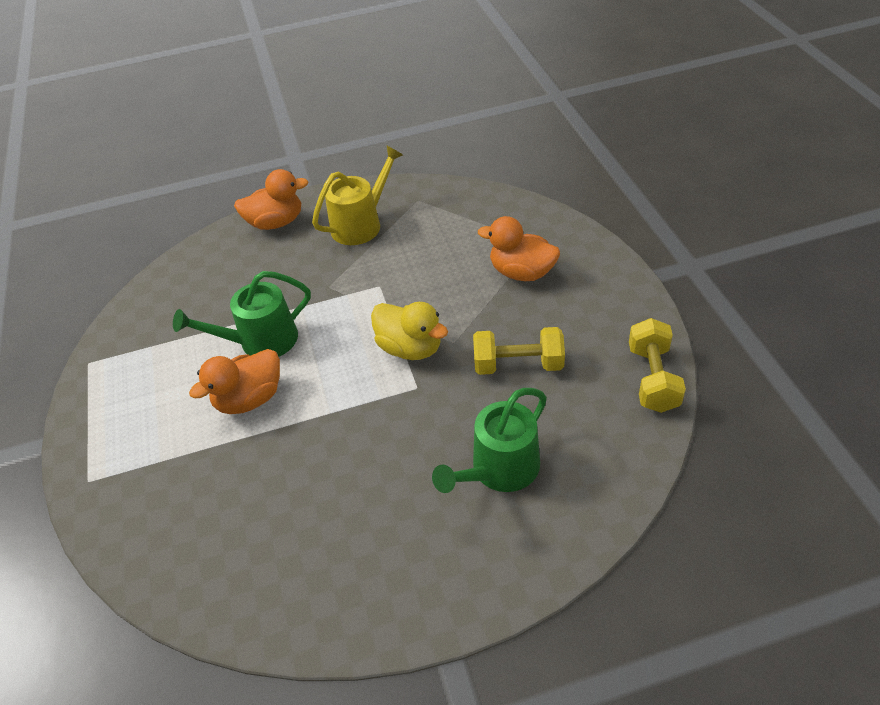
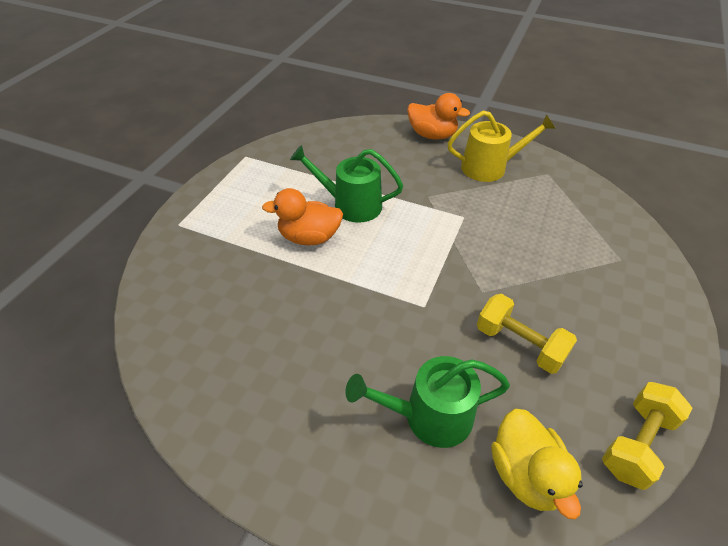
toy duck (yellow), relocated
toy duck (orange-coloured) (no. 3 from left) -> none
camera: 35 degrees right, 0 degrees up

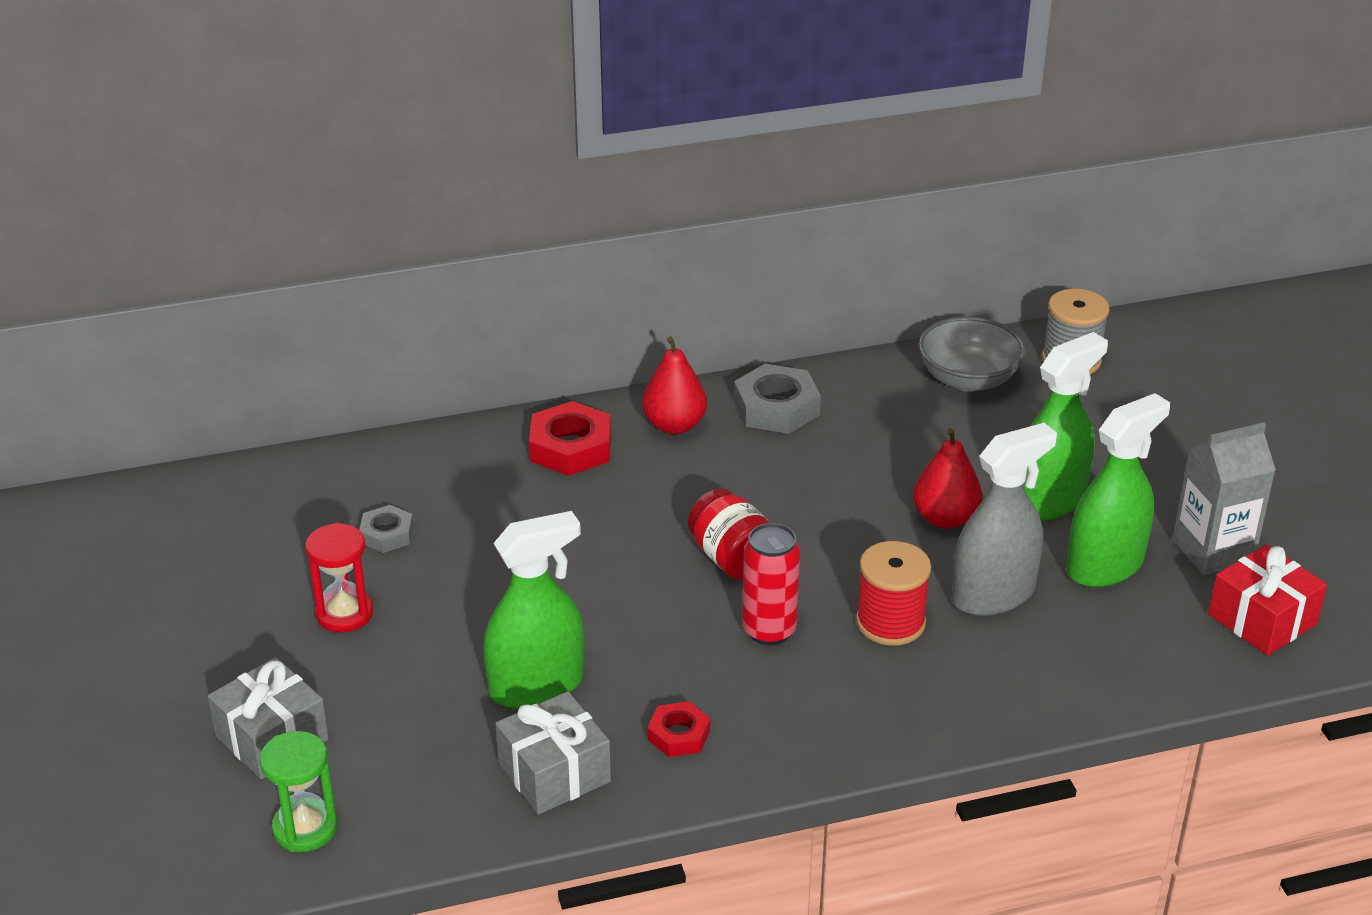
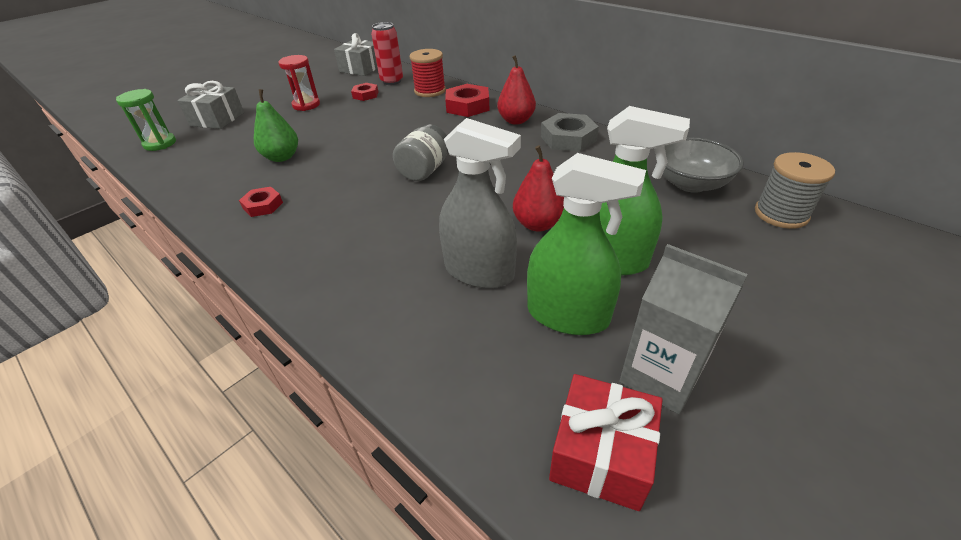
hex nut (grey) (no. 1 from left) -> hex nut (crimson) (no. 2 from left)
spray cleaner (emerald) (no. 1 from left) -> pear fruit (emerald)
gift (grey) (no. 2 from left), relocated
preserve jar (crimson) -> preserve jar (grey)
can (crimson), relocated
bobbin (crimson), relocated
camera: 60 degrees right, 5 degrees up

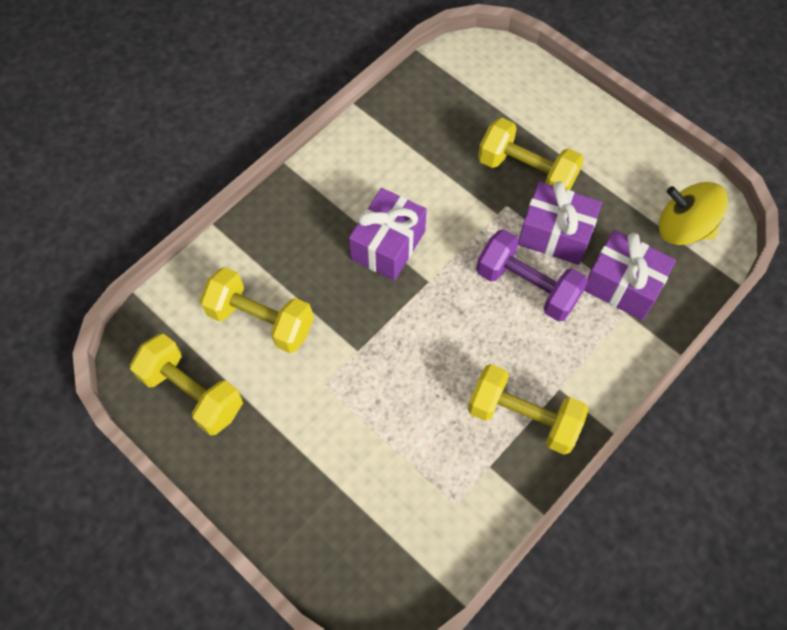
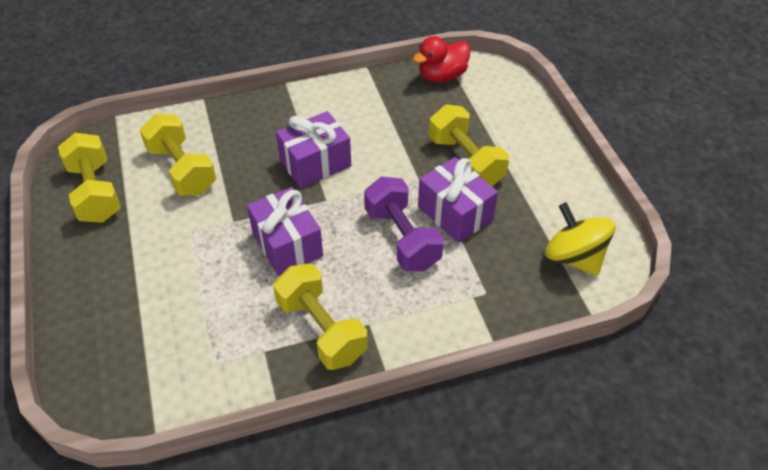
gift (purple) (no. 3 from left in the first image) -> gift (purple) (no. 1 from left), relocated
none -> toy duck (crimson)
camera: 30 degrees right, 15 degrees down

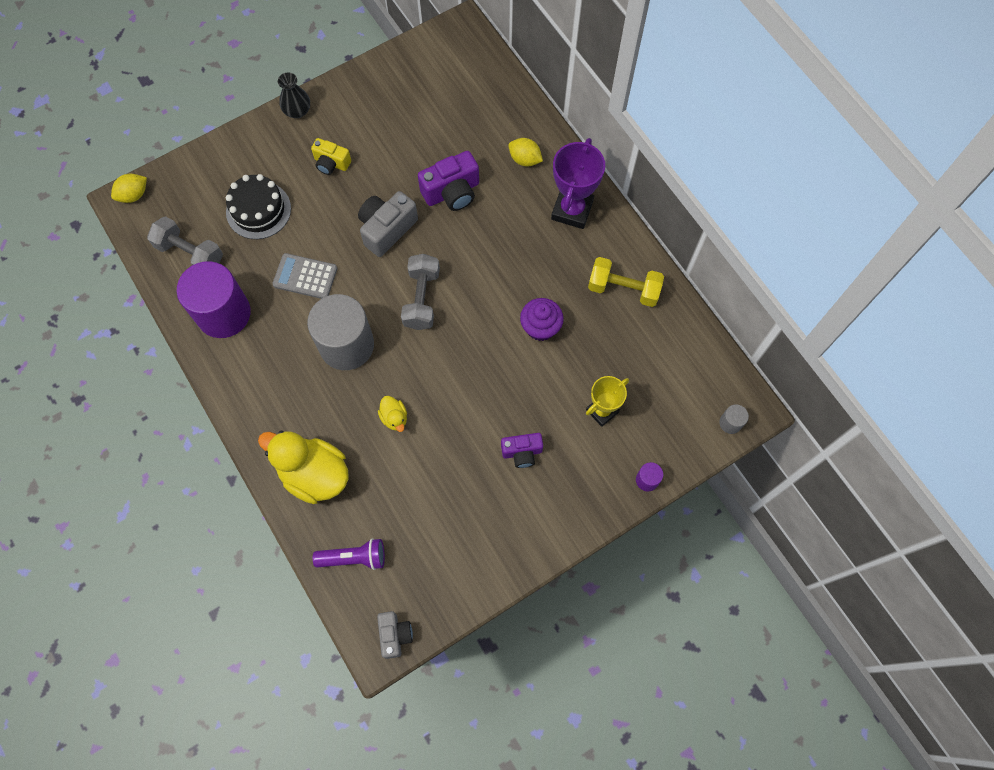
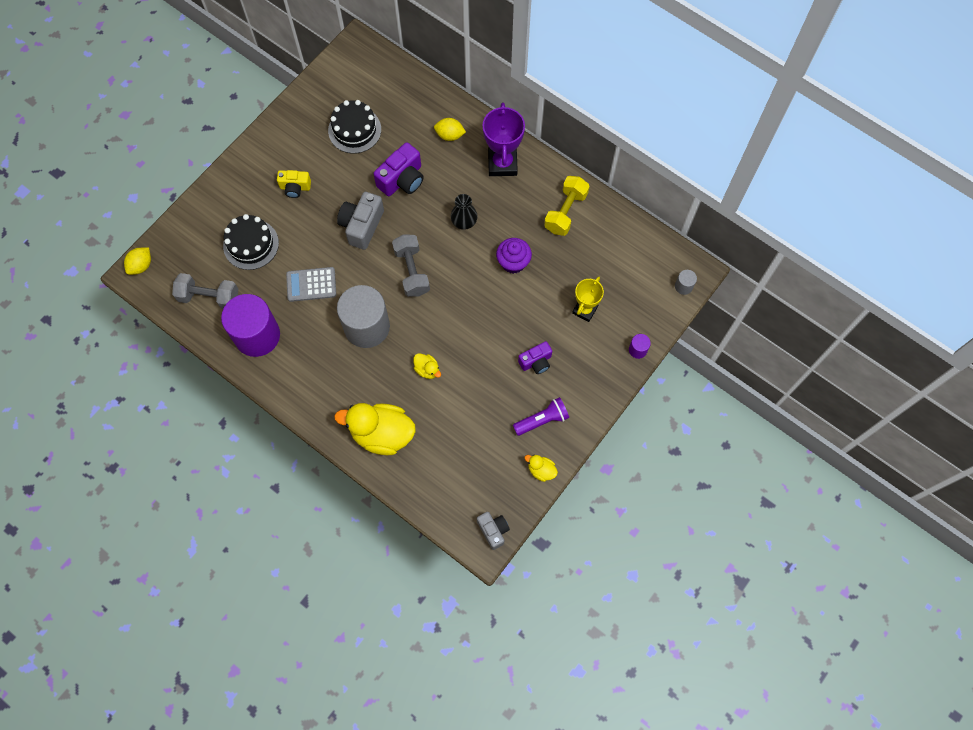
flower vase (jet-black), relocated
torch (purple), relocated
hand weight (yellow), 60 degrees counterclockwise
none -> gateau (jet-black) (no. 2 from left)
none -> toy duck (yellow) (no. 3 from left)
camera: 20 degrees left, 0 degrees up

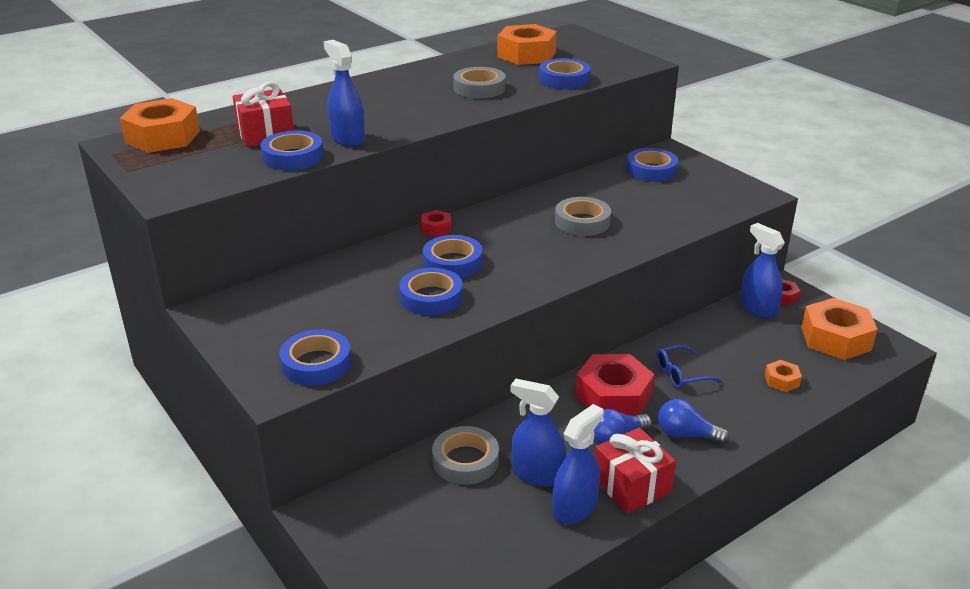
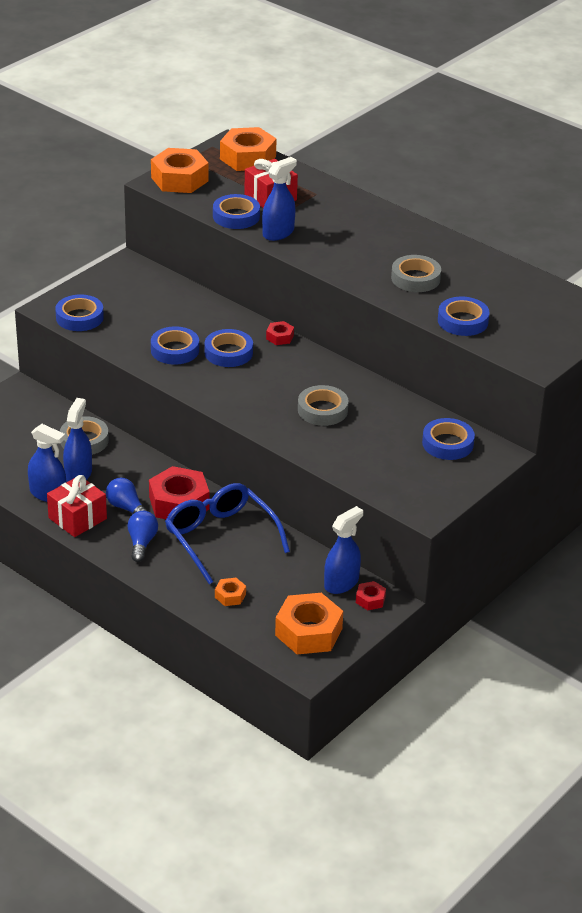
hex nut (orange-coloured) (no. 2 from left in the first image) -> hex nut (orange-coloured) (no. 1 from left), relocated
eyeglasses (cobalt), x2.07
camera: 75 degrees right, 5 degrees up

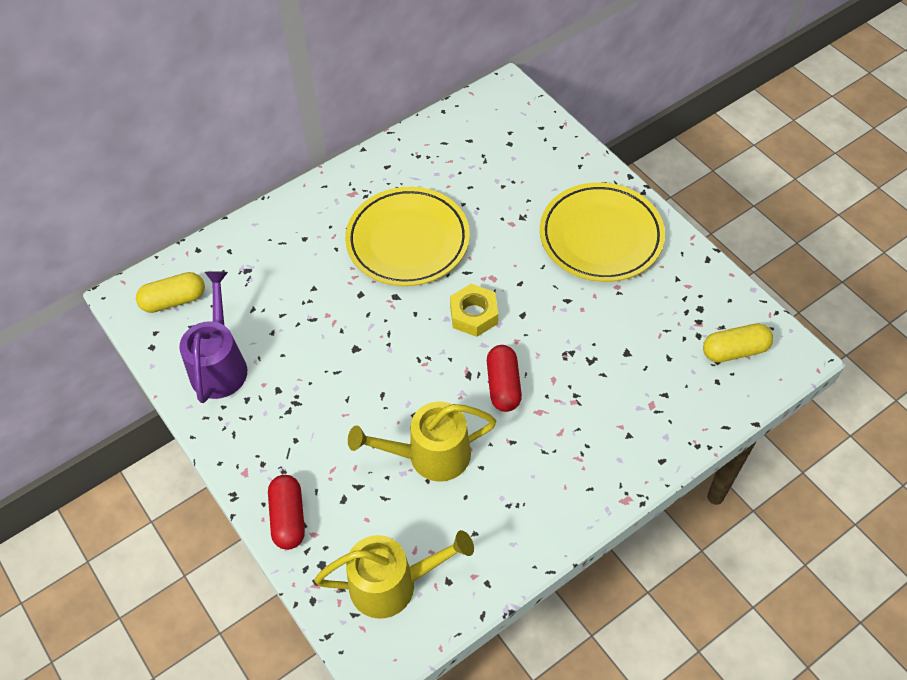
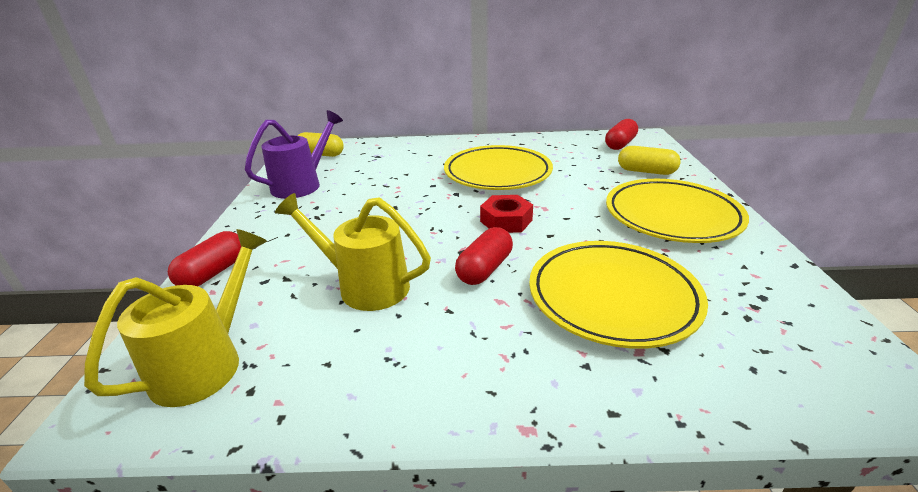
watering pot (yellow) (no. 1 from left), 90 degrees counterclockwise
hex nut (yellow) -> hex nut (crimson)
capsule (yellow) (no. 2 from left), relocated
none -> plate (yellow) (no. 2 from left)
none -> capsule (crimson) (no. 3 from left)
camera: 35 degrees right, 25 degrees down

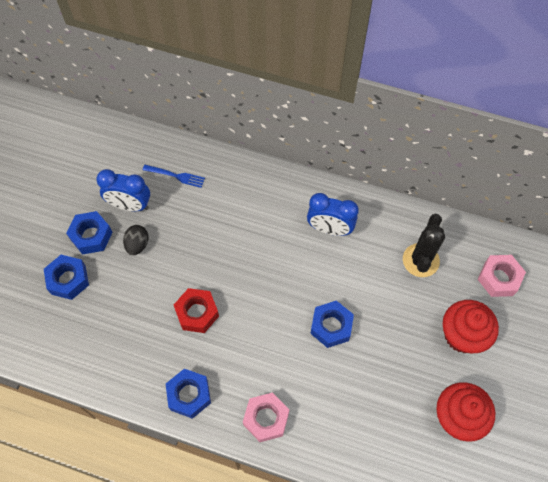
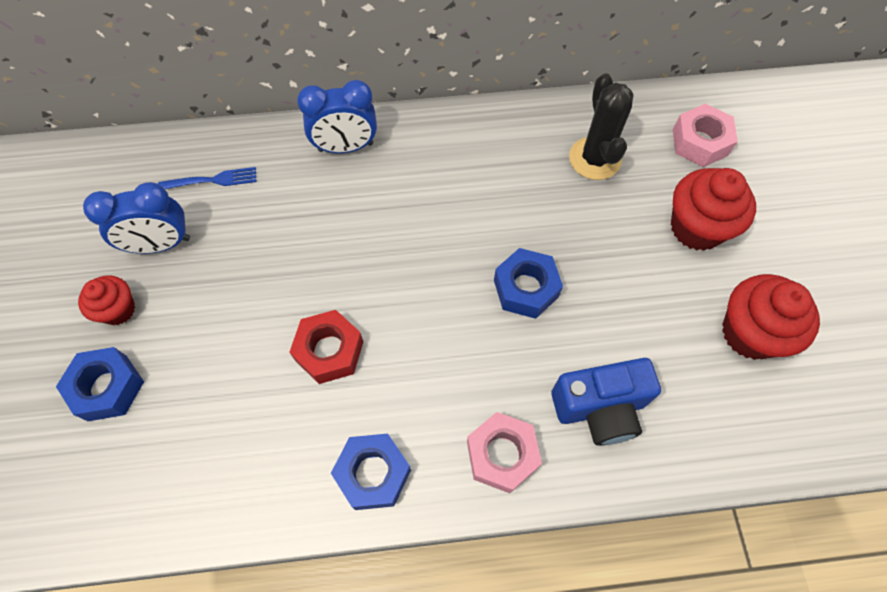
hex nut (cobalt) (no. 2 from left) -> fairy cake (crimson) (no. 1 from left)
egg (jet-black) -> none
alarm clock (cobalt) (no. 2 from left), relocated
none -> compact camera (cobalt)
camera: 25 degrees left, 0 degrees up

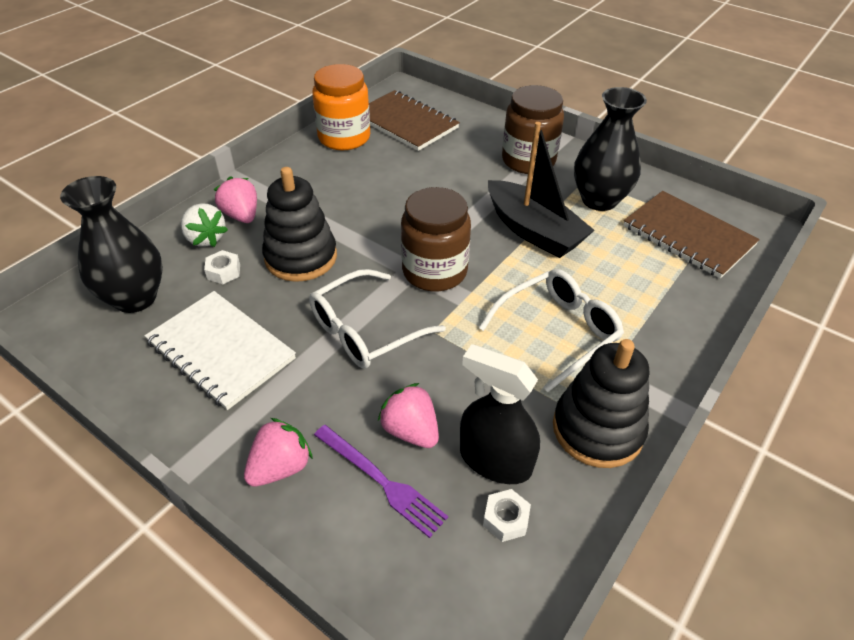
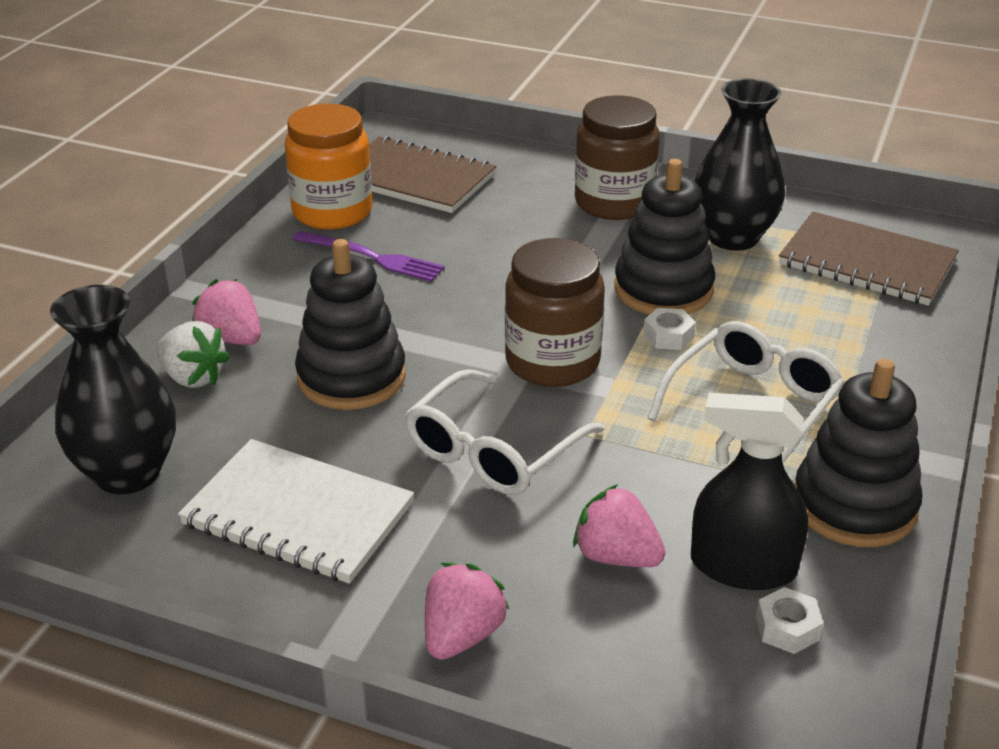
hex nut (pure white) (no. 1 from left), relocated
fork (purple), relocated
sailboat (jet-black) -> stacking rings (jet-black) (no. 2 from left)
camera: 15 degrees left, 10 degrees down

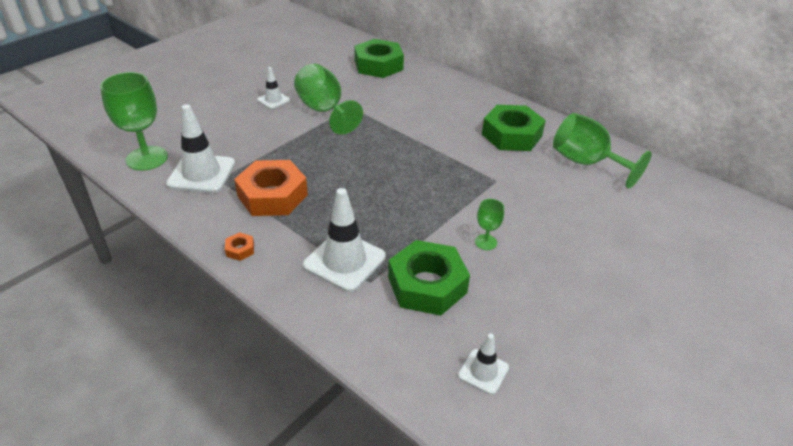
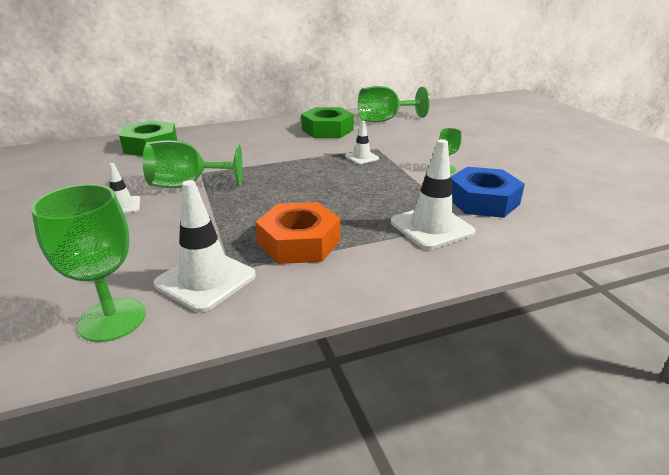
hex nut (orange-coloured) (no. 1 from left) -> none
hex nut (emerald) (no. 2 from left) -> hex nut (cobalt)
road cone (pure white) (no. 4 from left in the first image) -> road cone (pure white) (no. 3 from left), relocated
camera: 60 degrees left, 10 degrees down

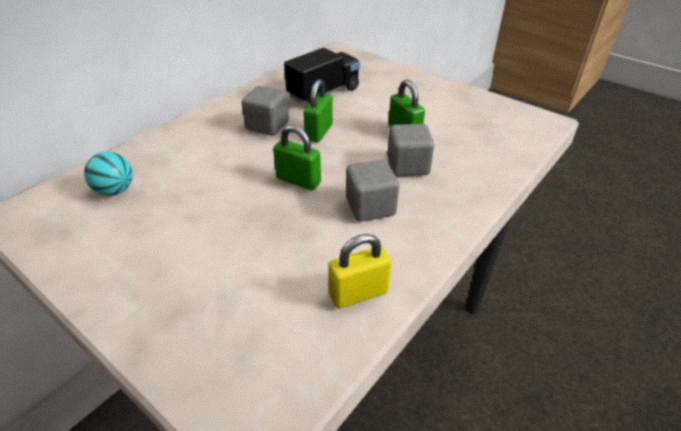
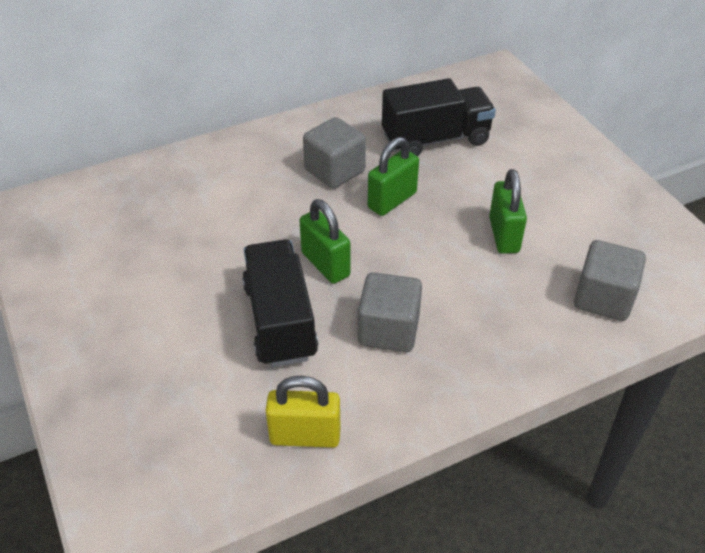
play ball (teal) -> none
block (grey) (no. 3 from left), relocated
none -> toy truck (jet-black) (no. 1 from left)
camera: 25 degrees right, 5 degrees up

